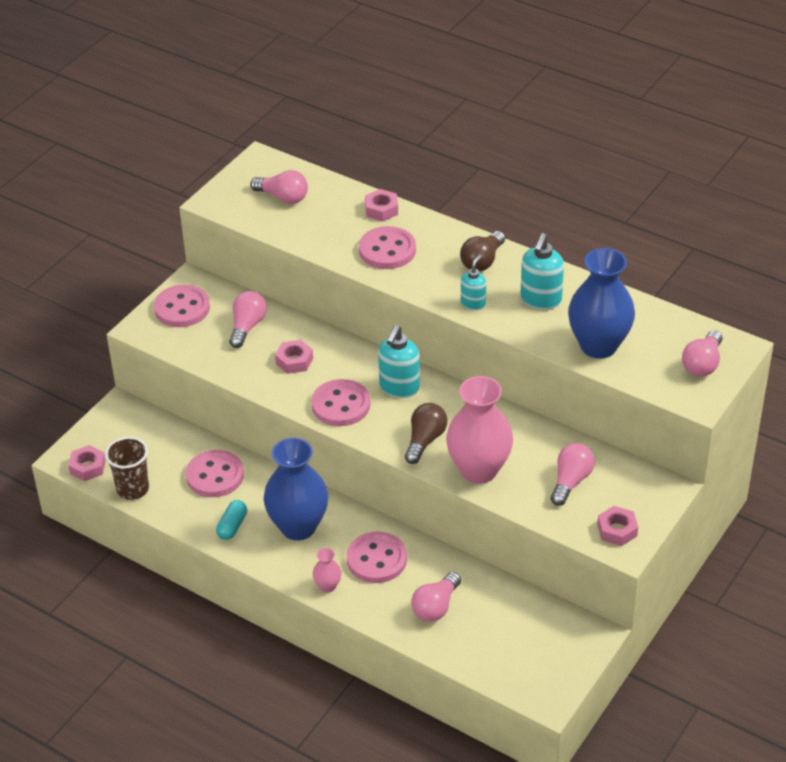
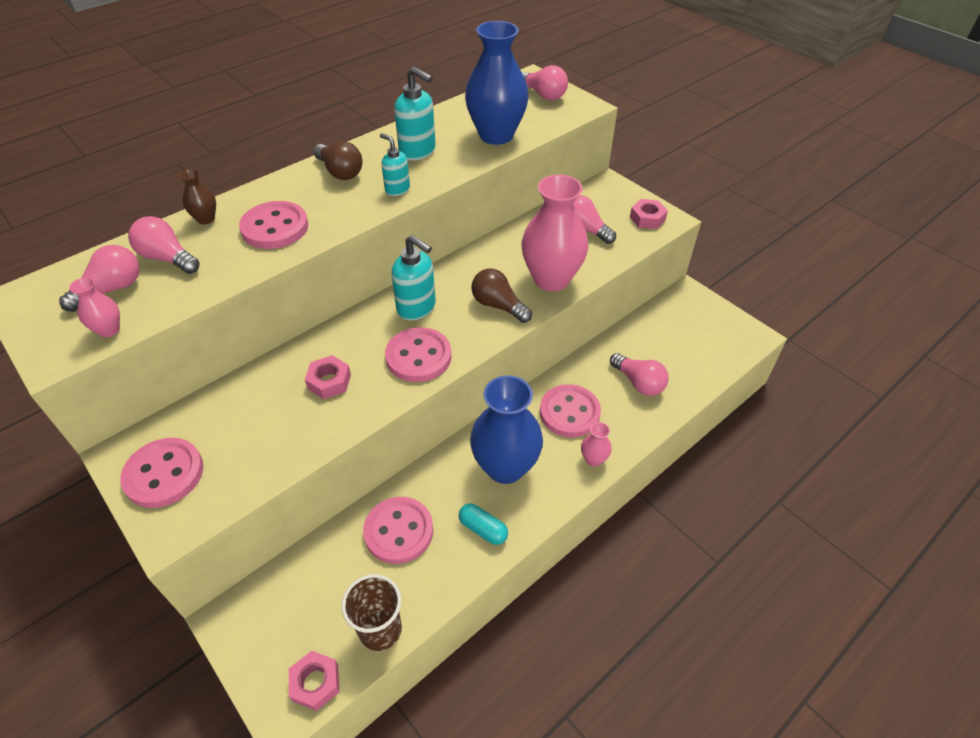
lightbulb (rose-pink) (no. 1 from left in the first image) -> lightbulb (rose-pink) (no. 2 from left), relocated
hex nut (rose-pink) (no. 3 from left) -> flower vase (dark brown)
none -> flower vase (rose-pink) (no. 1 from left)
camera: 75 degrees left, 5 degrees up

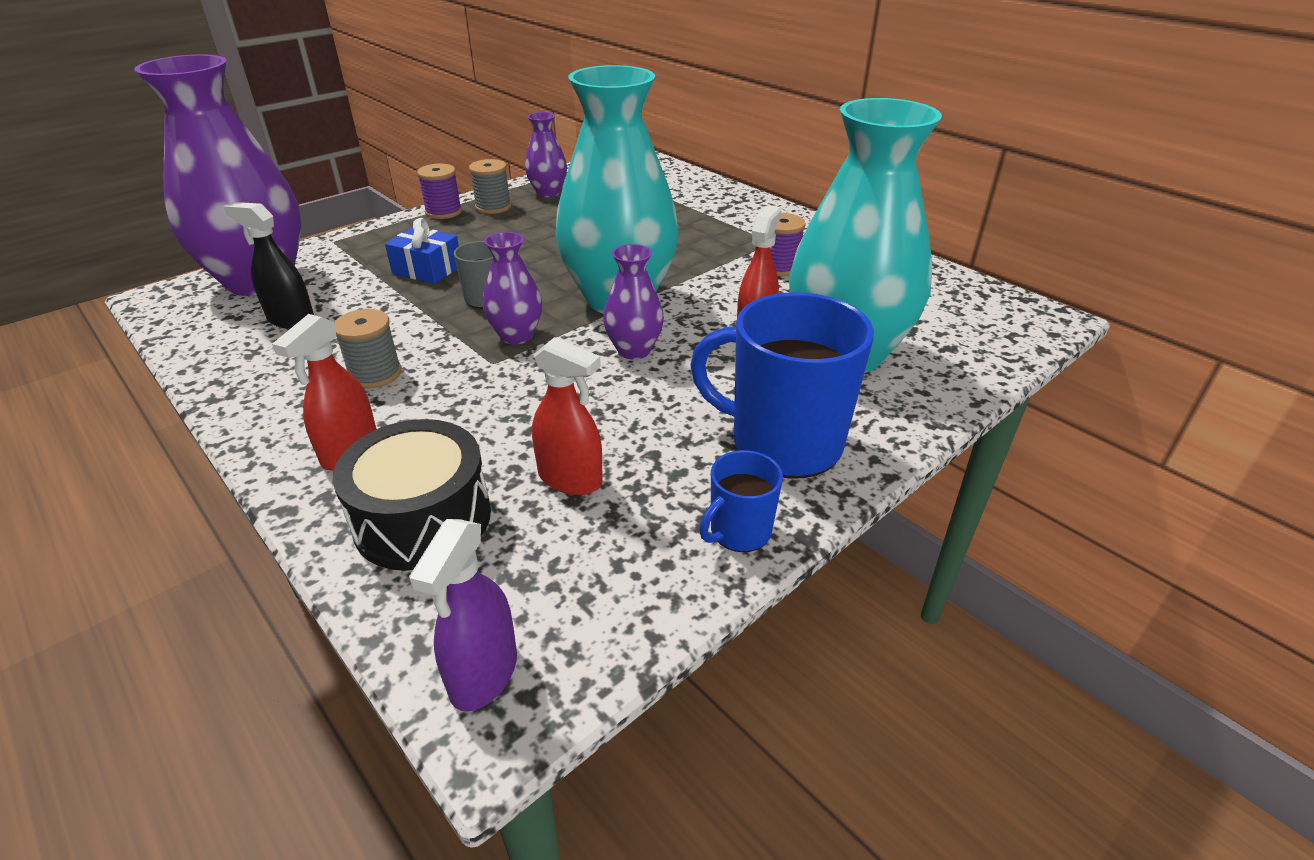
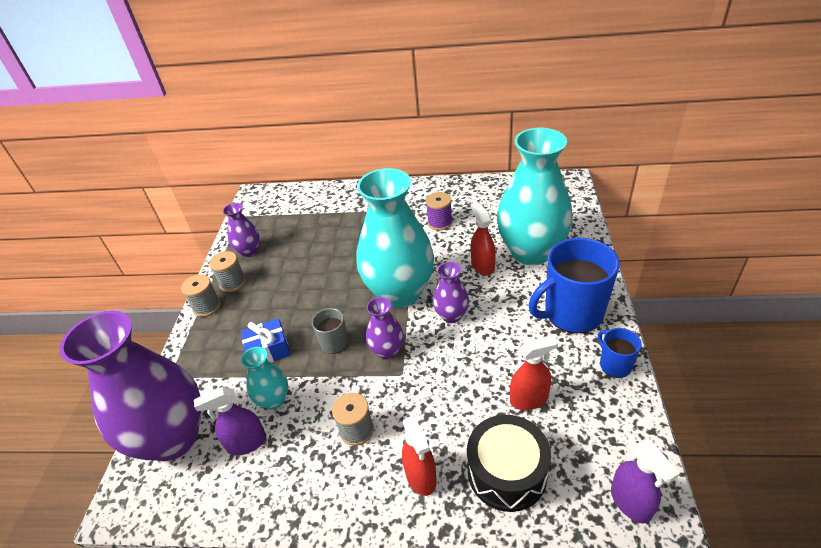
spray cleaner (jet-black) -> spray cleaner (purple) (no. 1 from left)
bobbin (purple) (no. 1 from left) -> bobbin (grey) (no. 1 from left)
coffee mug (cobalt) (no. 1 from left in the first image) -> coffee mug (cobalt) (no. 2 from left), 150 degrees clockwise
none -> flower vase (teal) (no. 1 from left)
camera: 40 degrees left, 5 degrees up

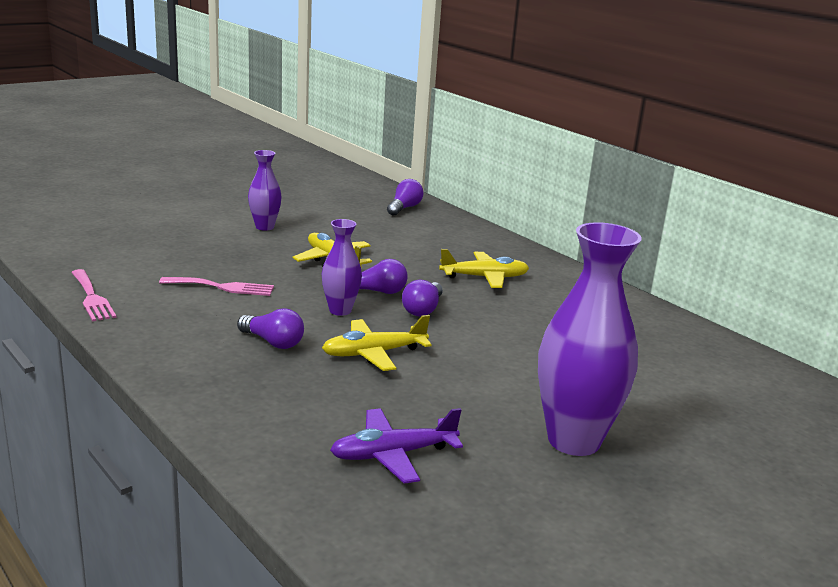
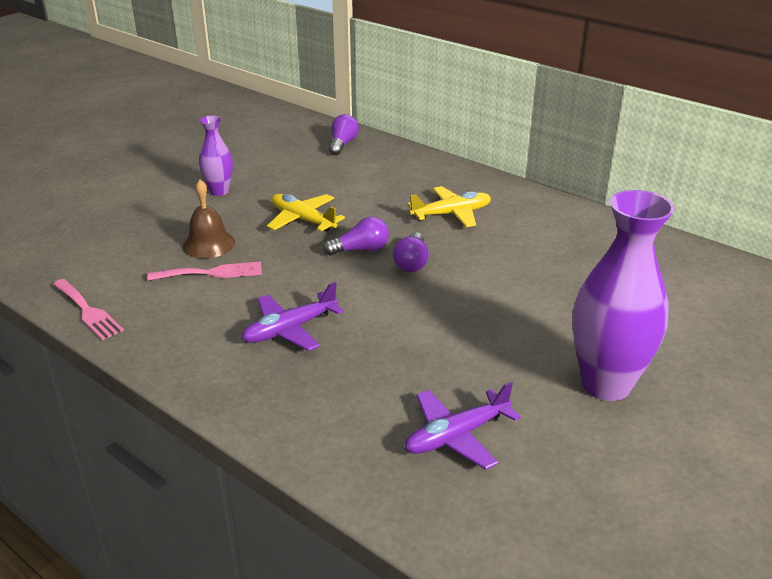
lightbulb (purple) (no. 1 from left) -> plane (purple) (no. 1 from left)
flower vase (purple) (no. 2 from left) -> none
plane (yellow) (no. 2 from left) -> none
none -> school bell (dark brown)
camera: 10 degrees left, 10 degrees up

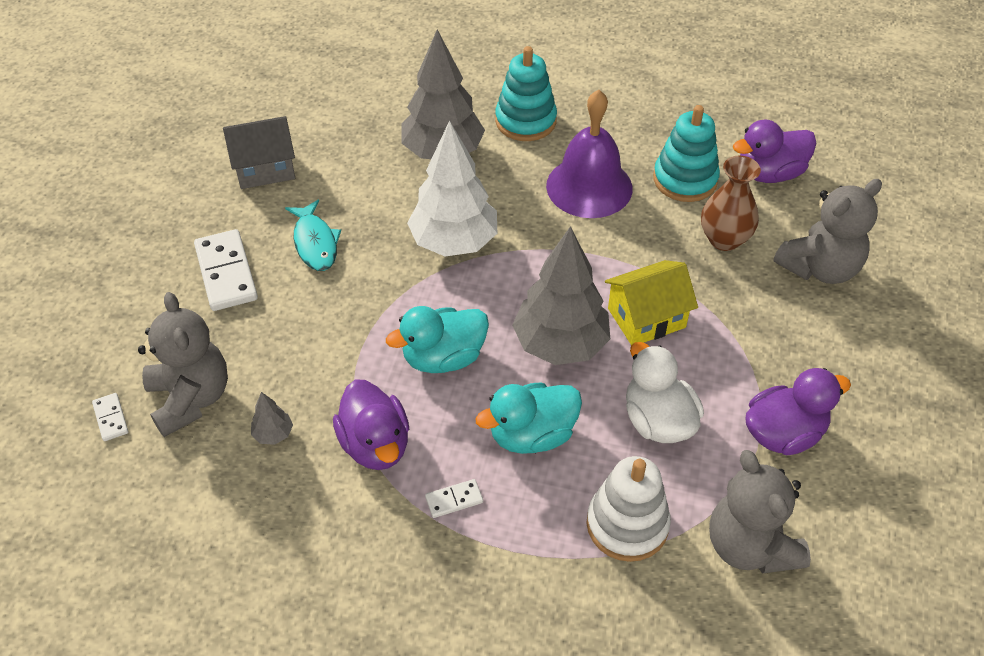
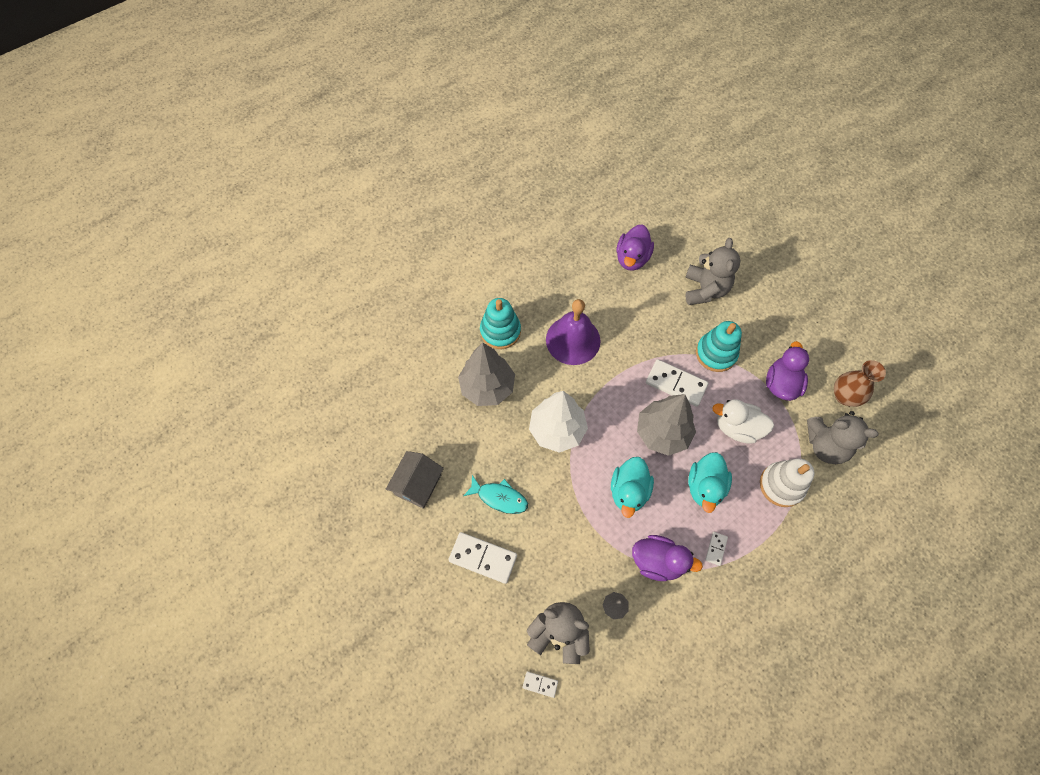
cottage (yellow) -> domino piece (pure white) (no. 3 from left)
stacking rings (teal) (no. 2 from left), relocated
flower vase (dark brown), relocated
camera: 50 degrees left, 15 degrees up

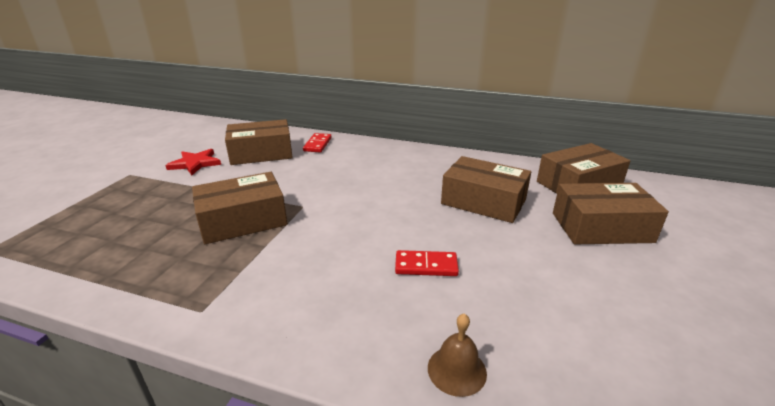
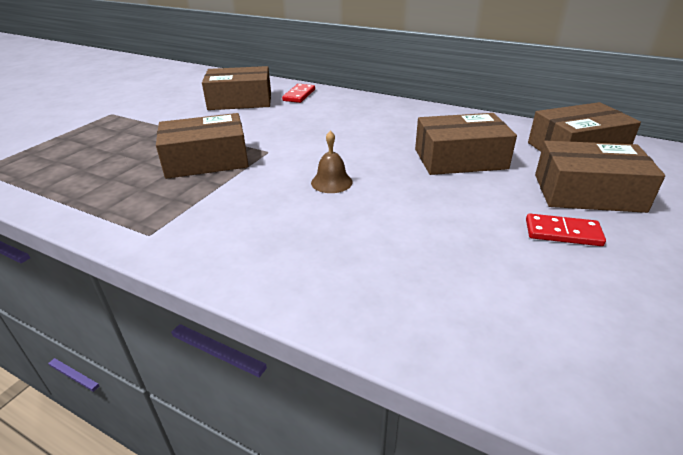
star shape (crimson) -> none
domino piece (crimson) (no. 2 from left), relocated
school bell (dark brown), relocated
parcel (dark brown) (no. 3 from left), 45 degrees counterclockwise
camera: 10 degrees right, 5 degrees up

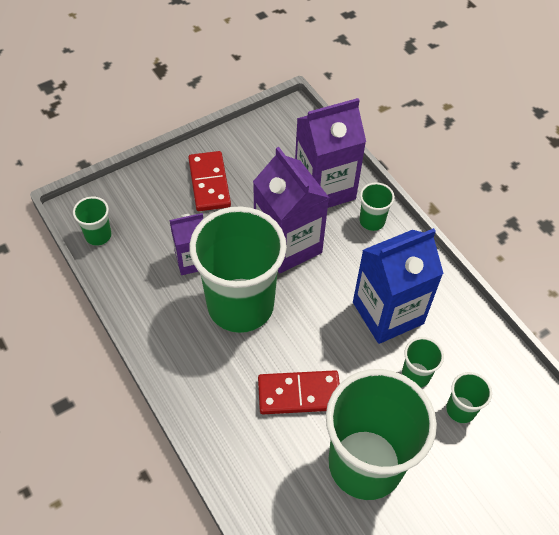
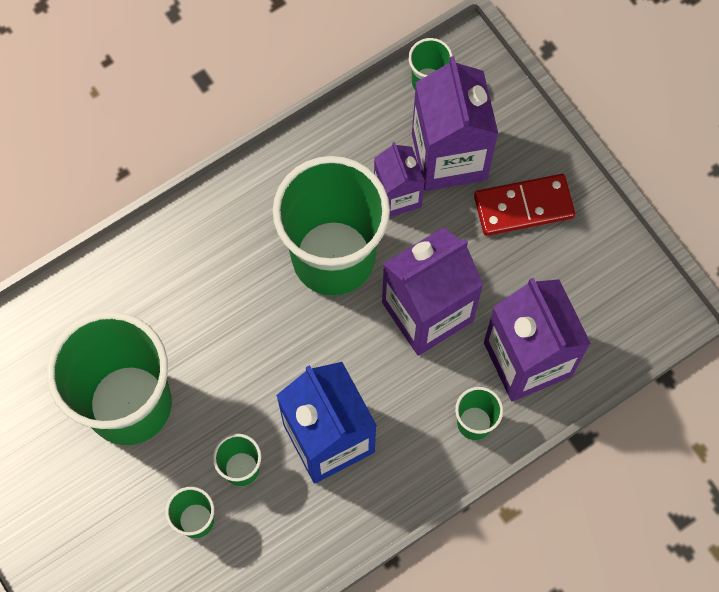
domino piece (crimson) (no. 2 from left) -> none
none -> juice carton (purple) (no. 3 from left)
camera: 90 degrees right, 15 degrees up

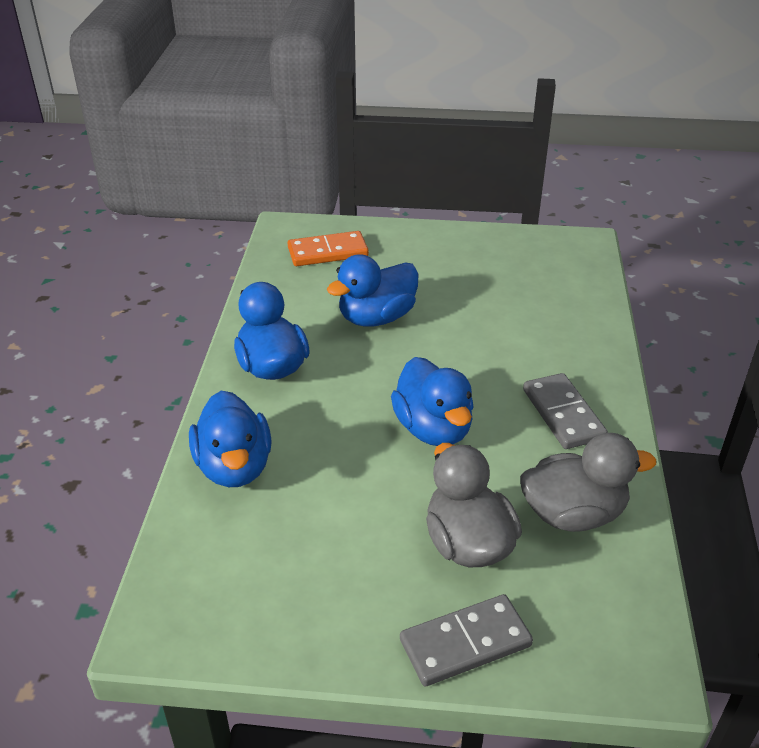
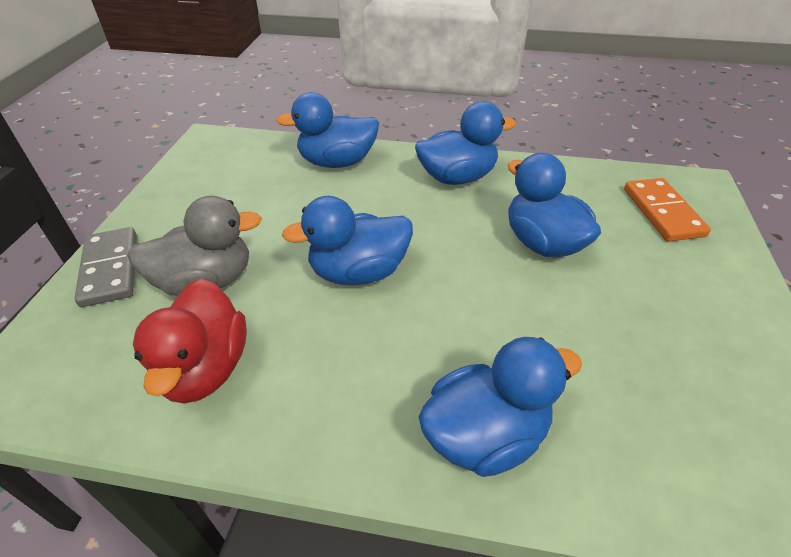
toy duck (grey) (no. 2 from left) -> toy duck (crimson)
domino piece (grey) (no. 2 from left) -> none
none -> toy duck (cobalt) (no. 4 from left)
camera: 95 degrees right, 5 degrees up

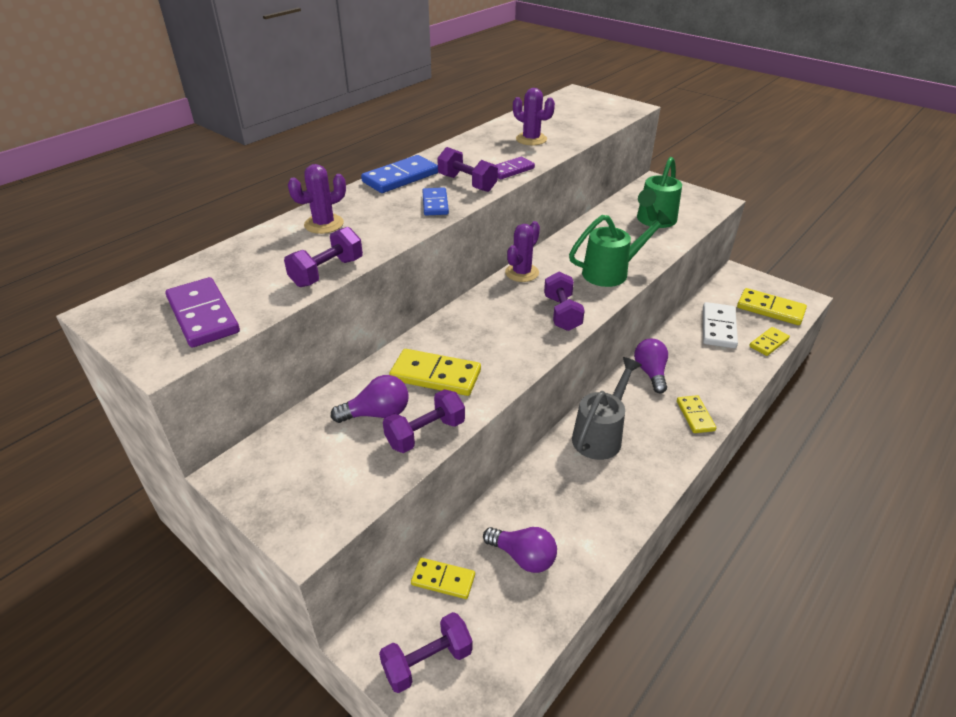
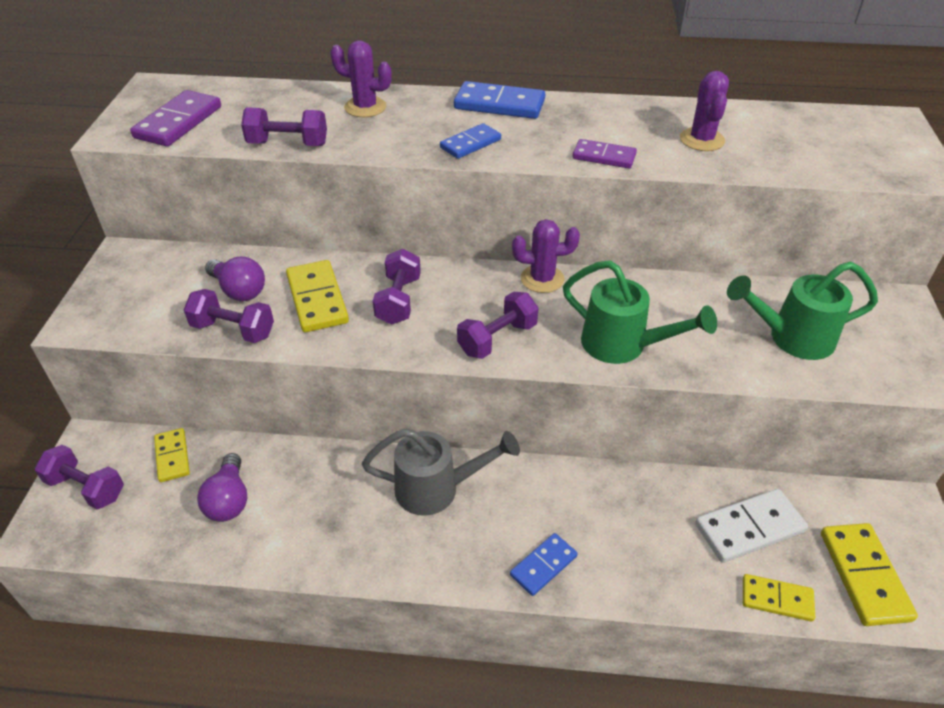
hand weight (purple) (no. 4 from left), relocated
lightbulb (purple) (no. 3 from left) -> none
domino piece (yellow) (no. 3 from left) -> domino piece (cobalt) (no. 3 from left)
camera: 55 degrees right, 5 degrees up

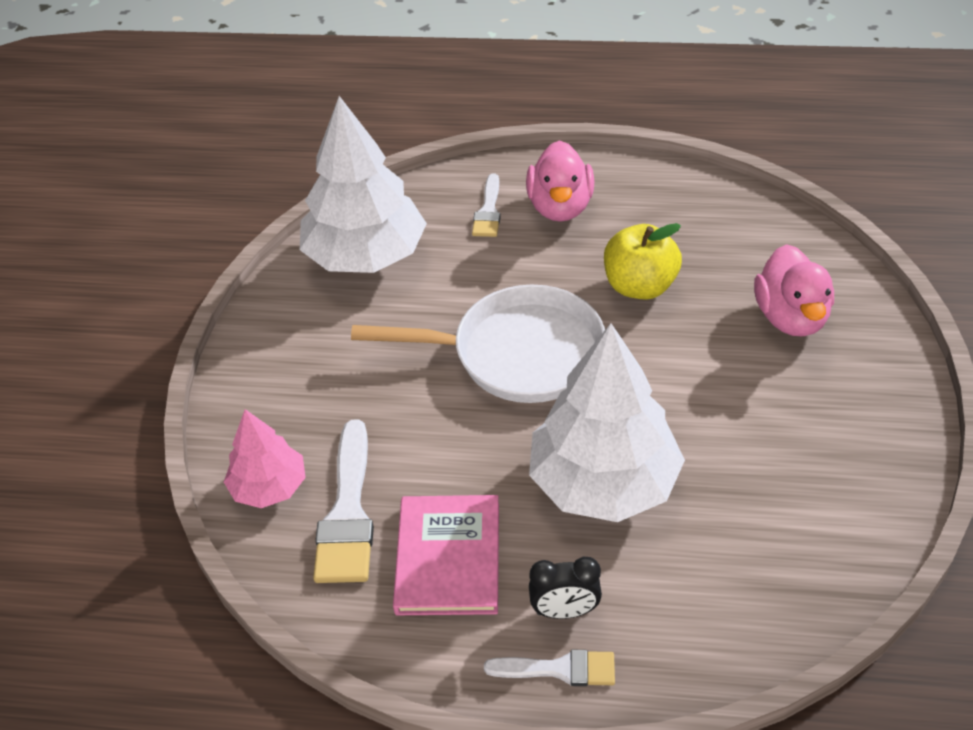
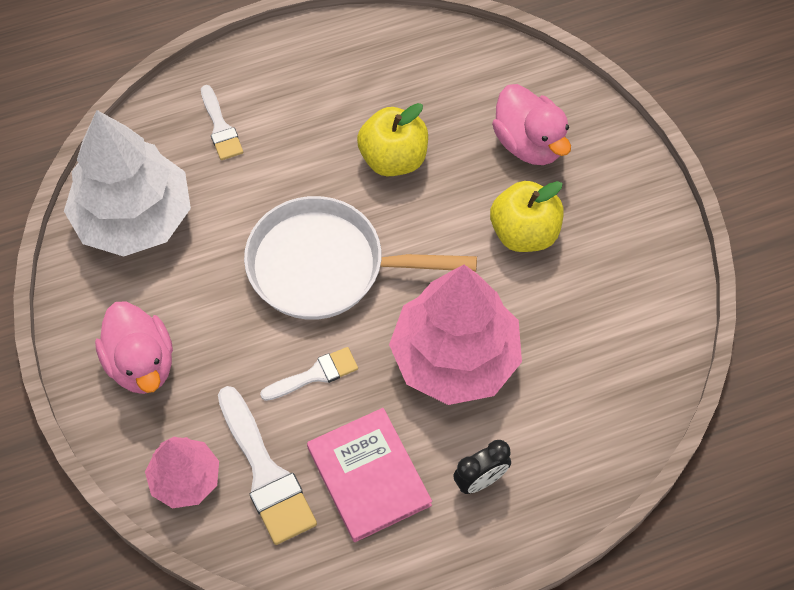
skillet (pure white), 150 degrees counterclockwise
paintbrush (pure white) (no. 3 from left), relocated
toy duck (rose-pink) (no. 1 from left), relocated
tree (pure white) (no. 2 from left) -> tree (rose-pink) (no. 2 from left)
none -> toy apple (yellow) (no. 2 from left)
camera: 30 degrees left, 15 degrees up

